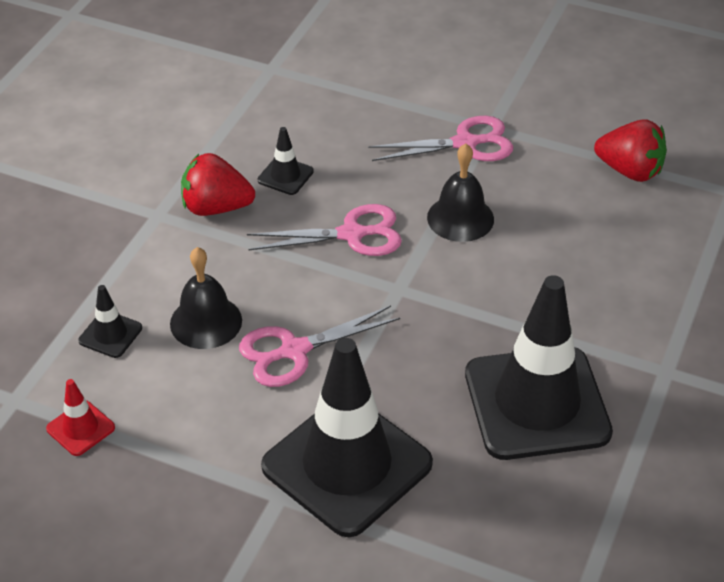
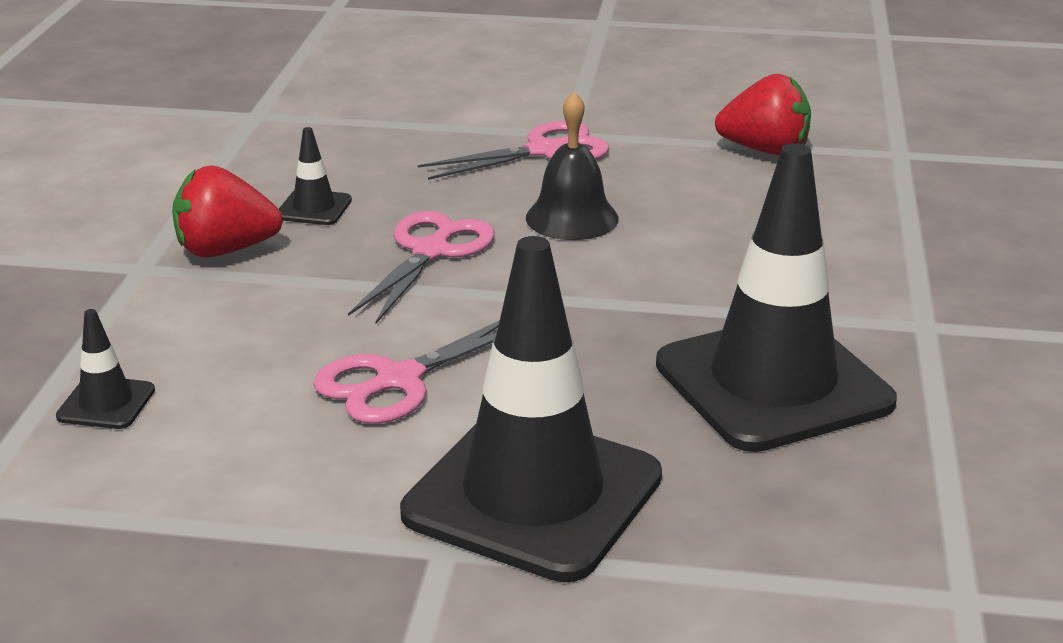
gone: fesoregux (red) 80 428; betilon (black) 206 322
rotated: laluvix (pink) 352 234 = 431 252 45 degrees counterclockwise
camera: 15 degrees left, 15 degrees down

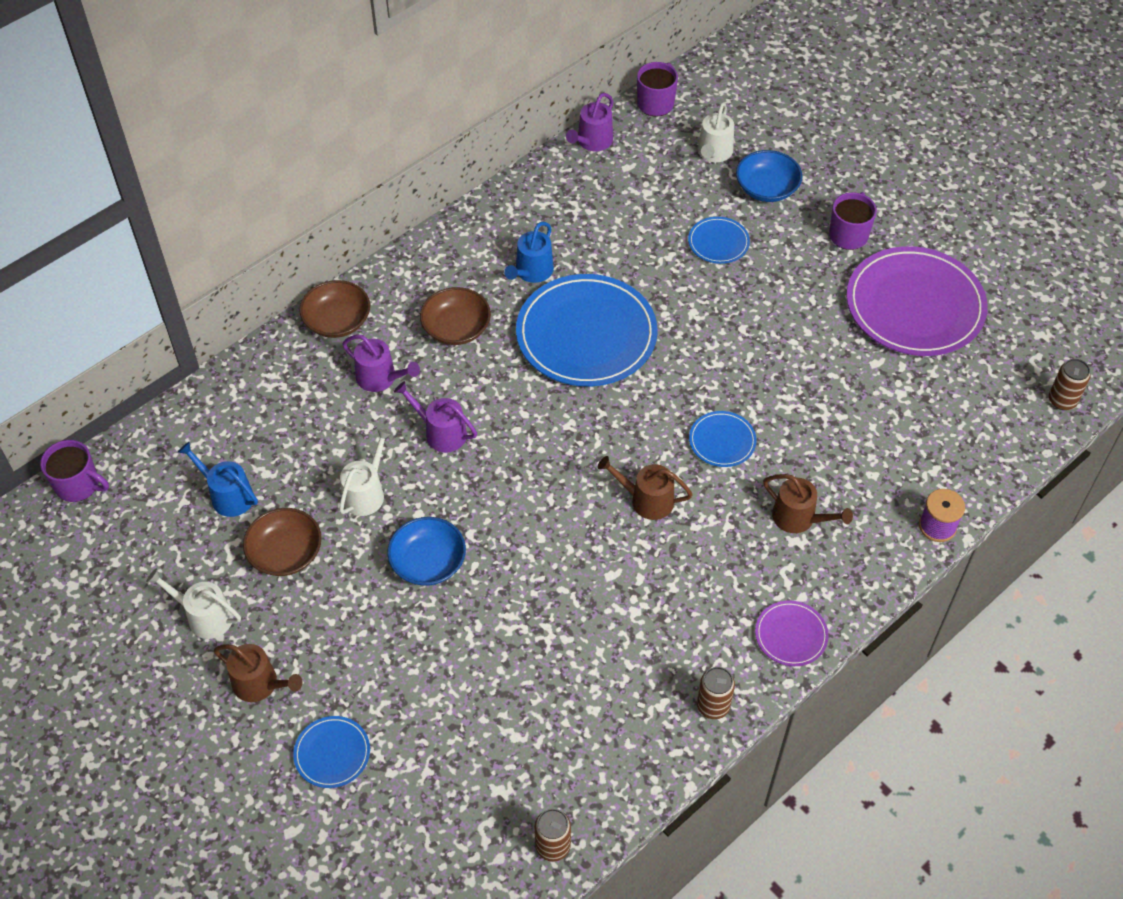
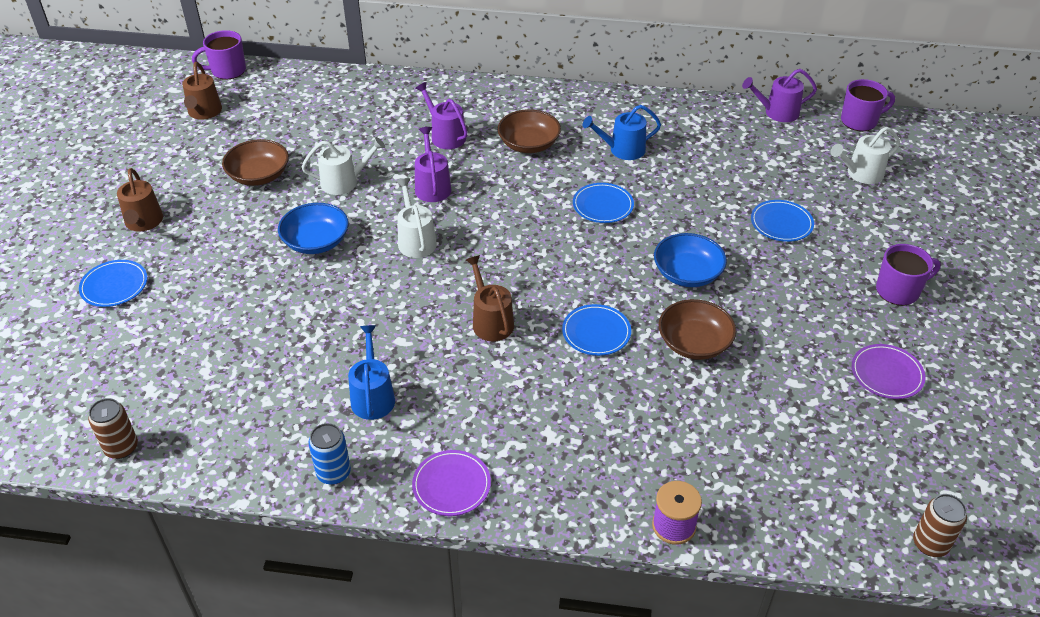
shifted: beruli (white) 205 616 to 416 240; beruli (blue) 228 495 to 372 396; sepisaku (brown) 337 321 to 694 343; sepisaku (blue) 766 188 to 687 273; beruli (brown) 798 518 to 204 112
repainted: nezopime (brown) 713 706 to nezopime (blue) 333 473
rotated: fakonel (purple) 78 485 = 227 71 90 degrees clockwise; beruli (purple) 380 378 = 445 136 150 degrees clockwise
scaled: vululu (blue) 586 335 = 603 205 x0.46; vululu (purple) 914 306 = 887 374 x0.46
camera: 50 degrees right, 10 degrees down

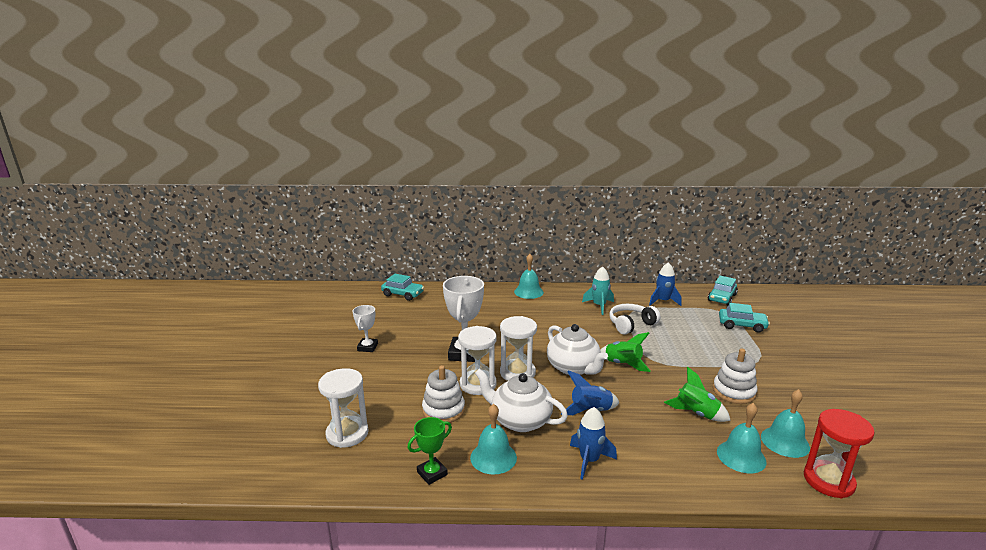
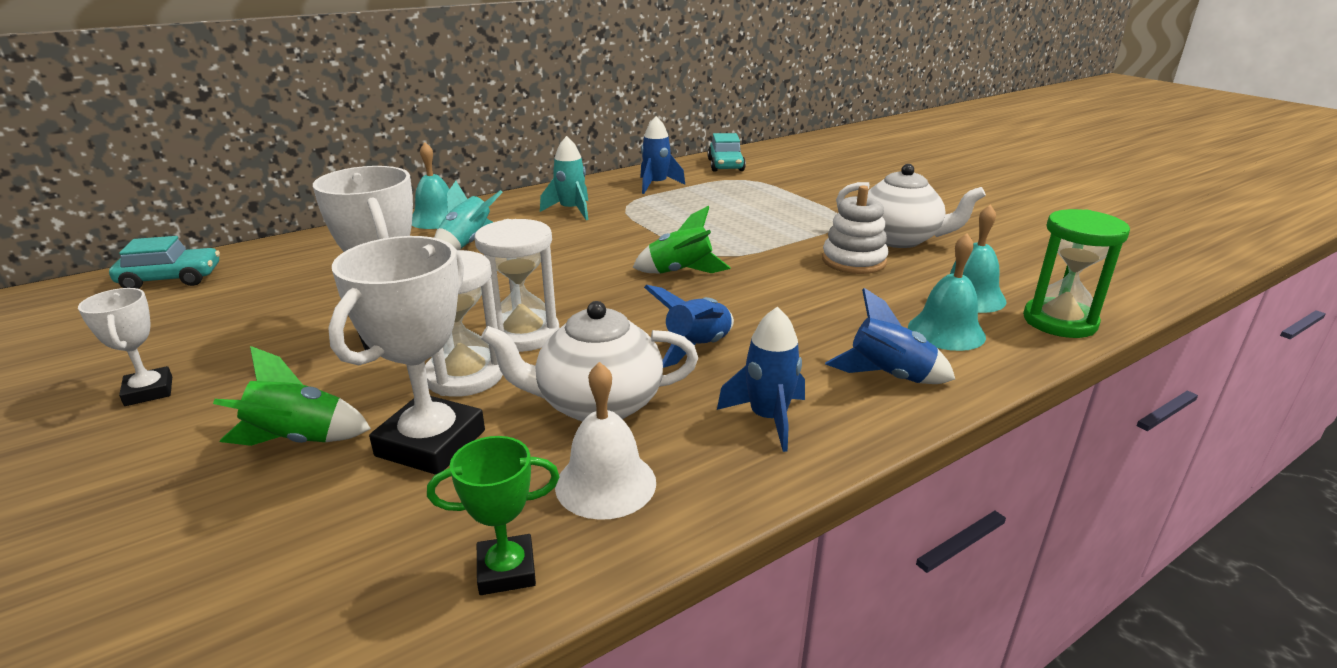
gone: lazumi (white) 347 434; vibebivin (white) 631 324; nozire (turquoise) 742 325
new: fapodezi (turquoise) 467 244; fapodezi (blue) 889 376
shifted: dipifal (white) 573 368 to 899 239; fapodezi (green) 696 413 to 299 440
swapped: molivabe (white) 443 410 to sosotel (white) 430 443
repainted: betilon (turquoise) 493 457 to betilon (white) 605 483; lazumi (red) 828 481 to lazumi (green) 1059 321
rotated: sosotel (green) 432 473 = 506 570 60 degrees clockwise
camera: 35 degrees left, 5 degrees up

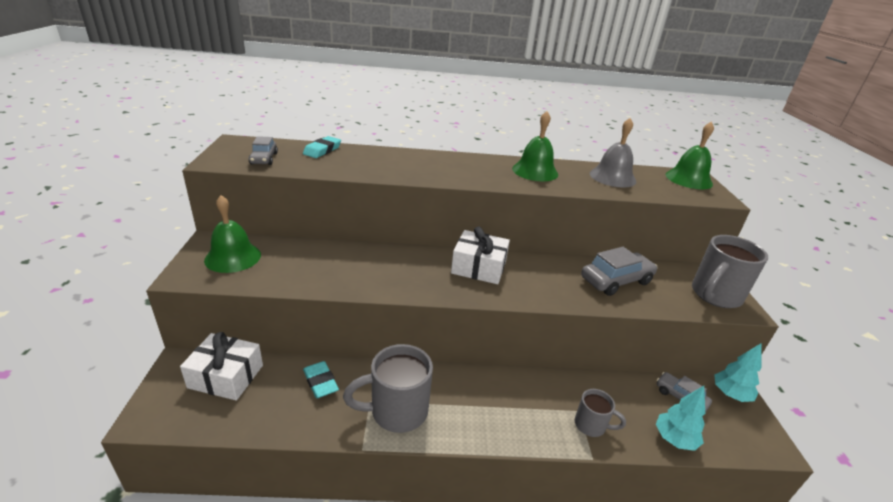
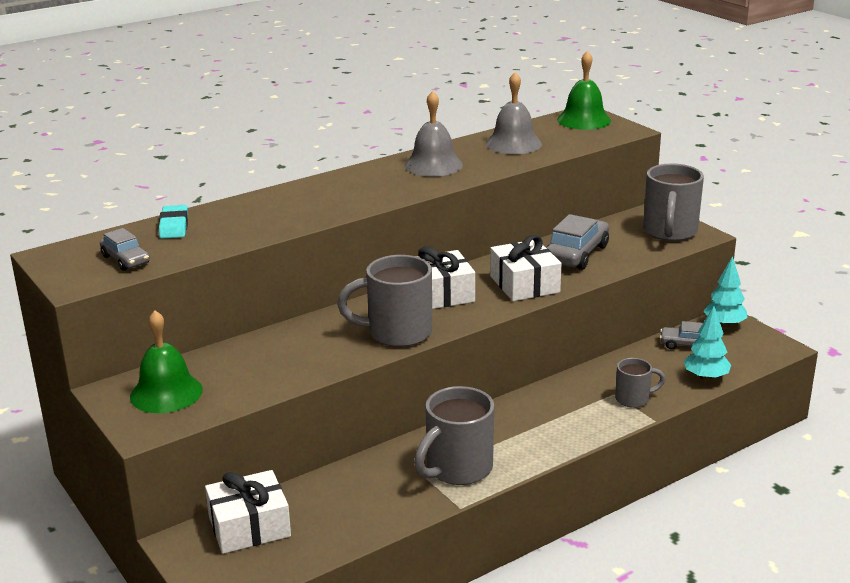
gone: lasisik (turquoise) 320 382
new: fakonel (grey) 397 333; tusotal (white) 524 284
repainted: betilon (green) 535 171 to betilon (grey) 433 165
camera: 30 degrees left, 5 degrees down

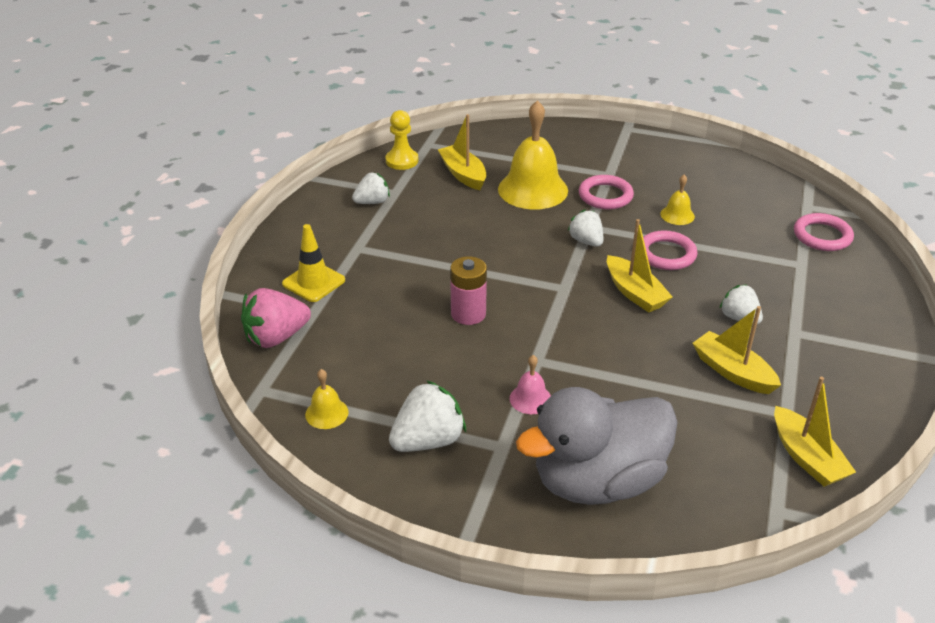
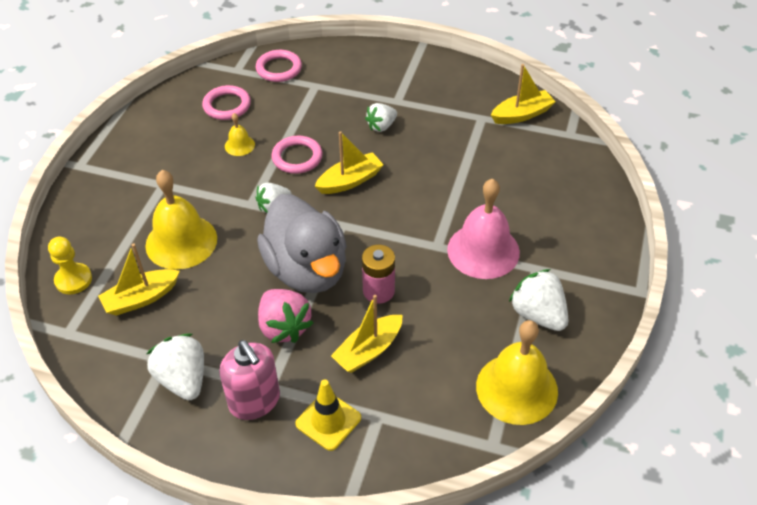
new: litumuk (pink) 254 401
shifted: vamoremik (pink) 276 337 to 284 327; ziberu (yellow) 402 161 to 73 280; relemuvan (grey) 597 481 to 307 270; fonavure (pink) 605 196 to 227 105; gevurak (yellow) 732 372 to 368 350
scaled: betilon (yellow) 326 413 = 516 388 x2.14; vamoremik (white) 372 202 = 183 379 x1.55; betilon (pink) 530 399 = 483 250 x2.14
camera: 90 degrees left, 10 degrees up

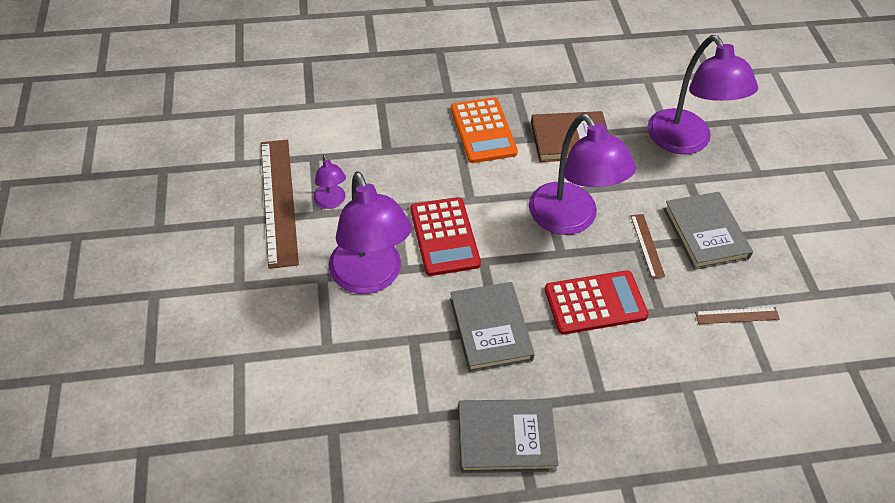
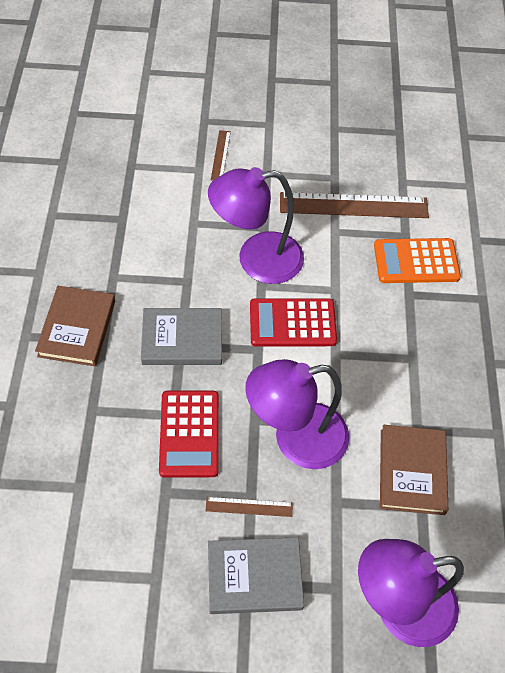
gone: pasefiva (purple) 331 202
shifted: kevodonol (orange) 483 131 to 416 261; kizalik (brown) 737 315 to 220 155
repainted: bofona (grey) 506 438 to bofona (brown) 77 328
camera: 100 degrees right, 5 degrees up

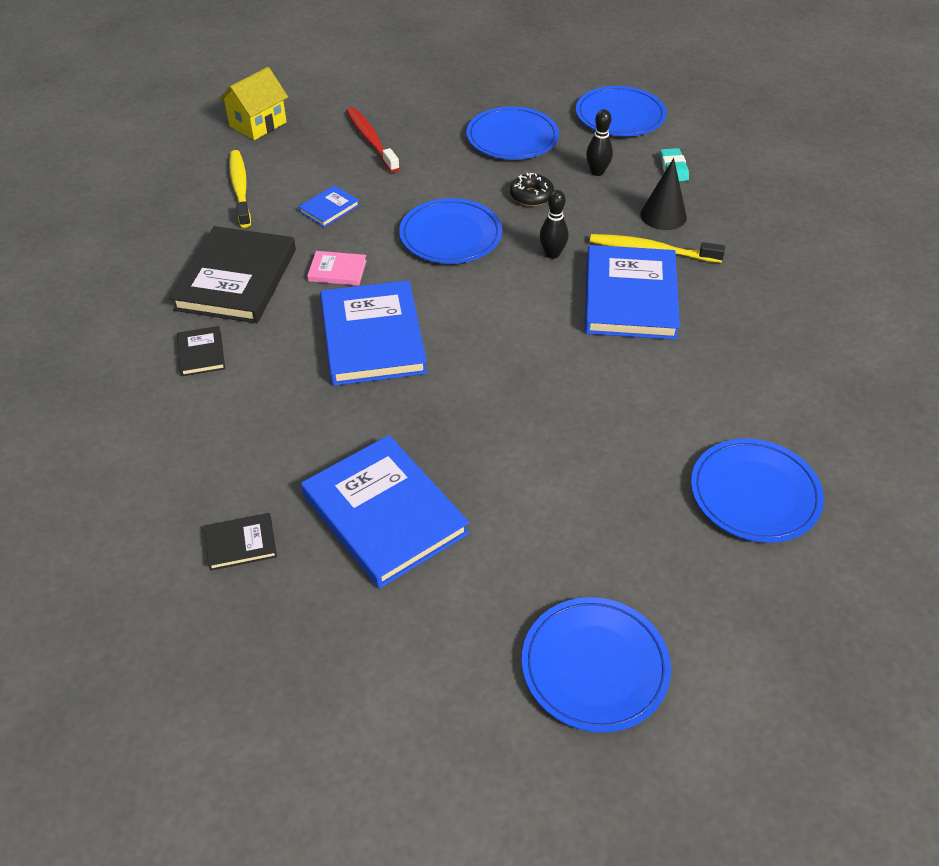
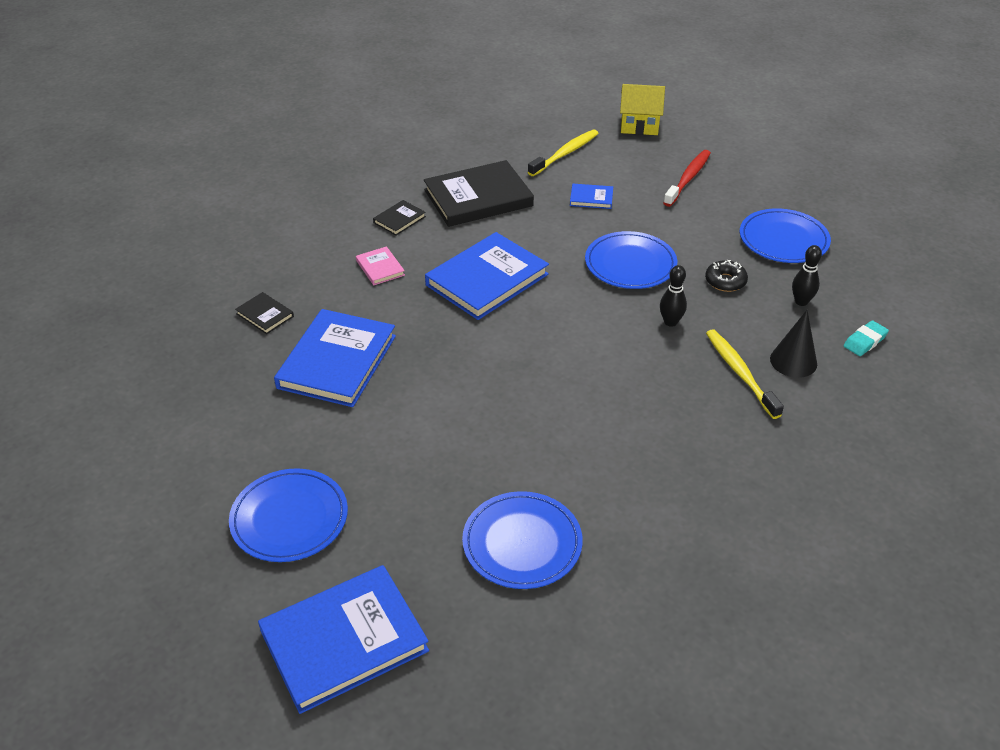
gone: vululu (blue) 620 116
shifted: bofona (pink) 337 270 to 380 268; bofona (blue) 630 297 to 344 641
camera: 55 degrees right, 5 degrees down

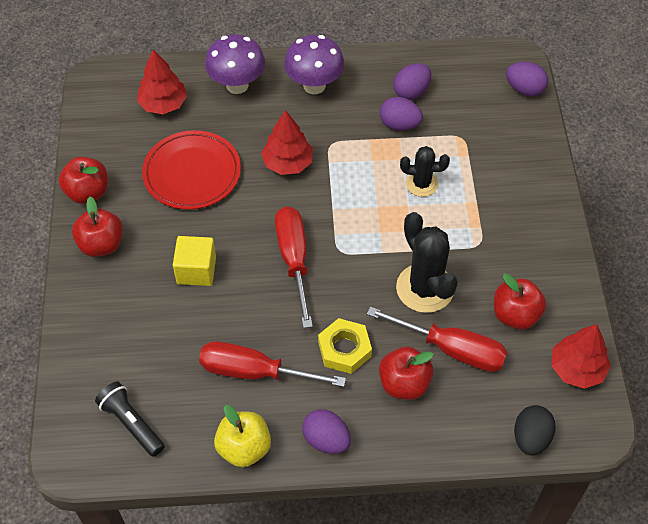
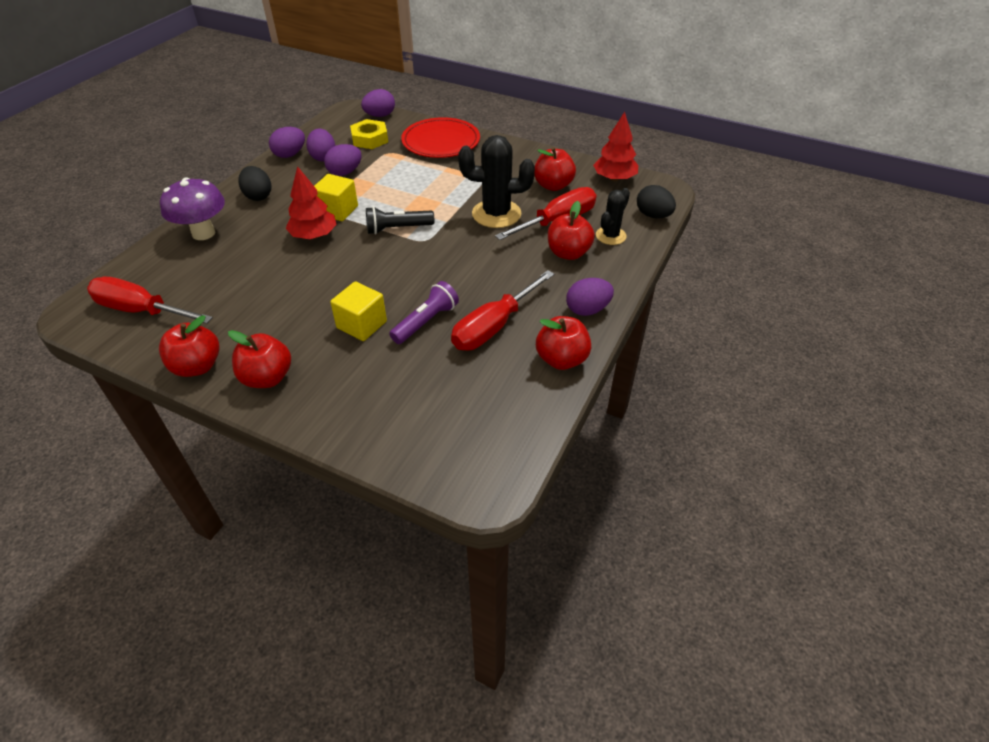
gone: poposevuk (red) 163 104
new: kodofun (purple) 290 154; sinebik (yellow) 337 210; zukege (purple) 426 322
shifted: zukege (black) 131 423 to 397 229; vululu (red) 192 173 to 441 142; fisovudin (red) 294 260 to 142 311; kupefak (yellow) 344 349 to 370 139; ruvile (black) 421 184 to 610 236
swapped: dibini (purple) 314 85 to kodofun (black) 258 196
repainted: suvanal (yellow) 244 448 to suvanal (red) 561 359
camera: 60 degrees left, 10 degrees down

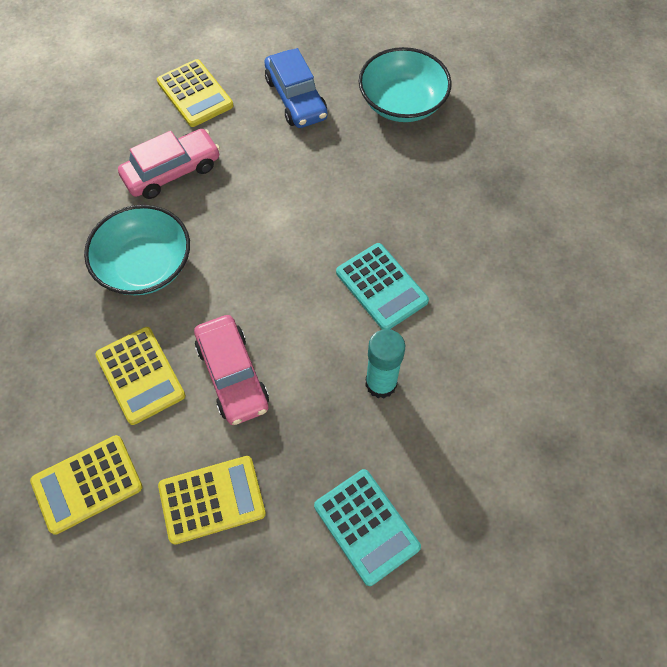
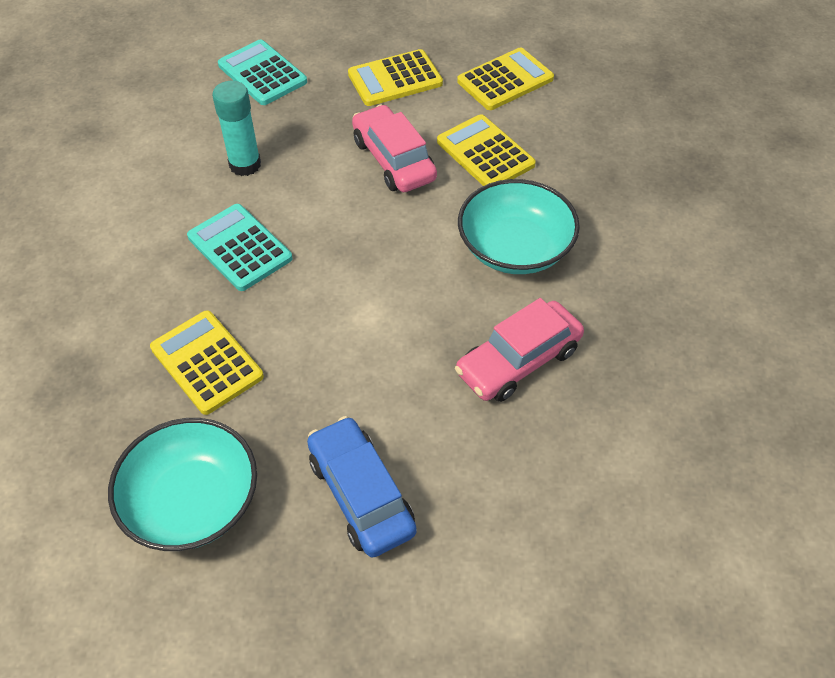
shifted: kevodonol (yellow) 195 94 to 206 362
camera: 175 degrees right, 10 degrees down

